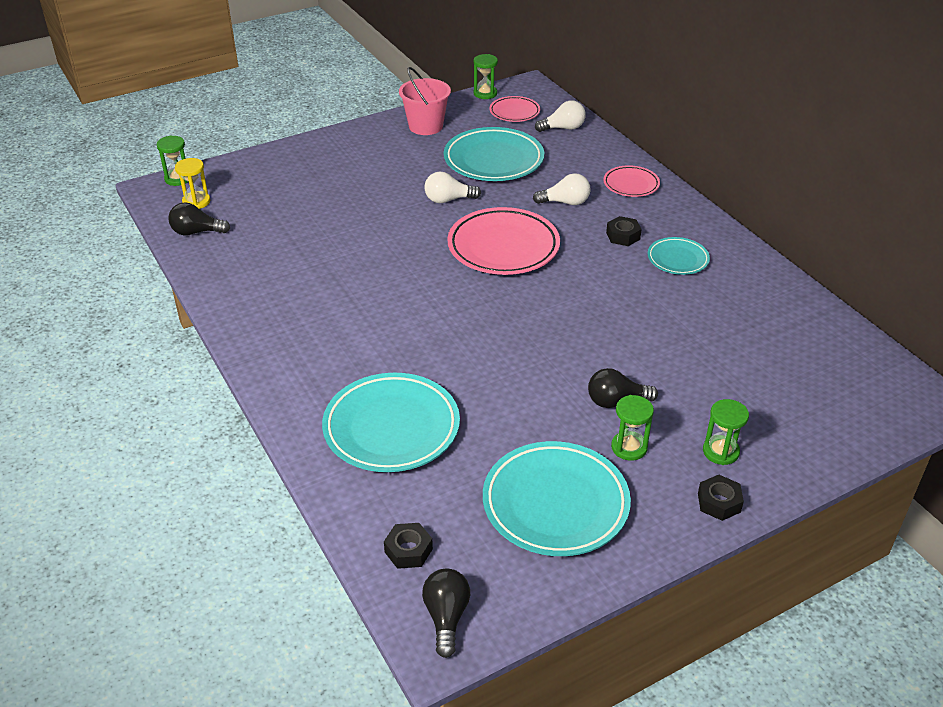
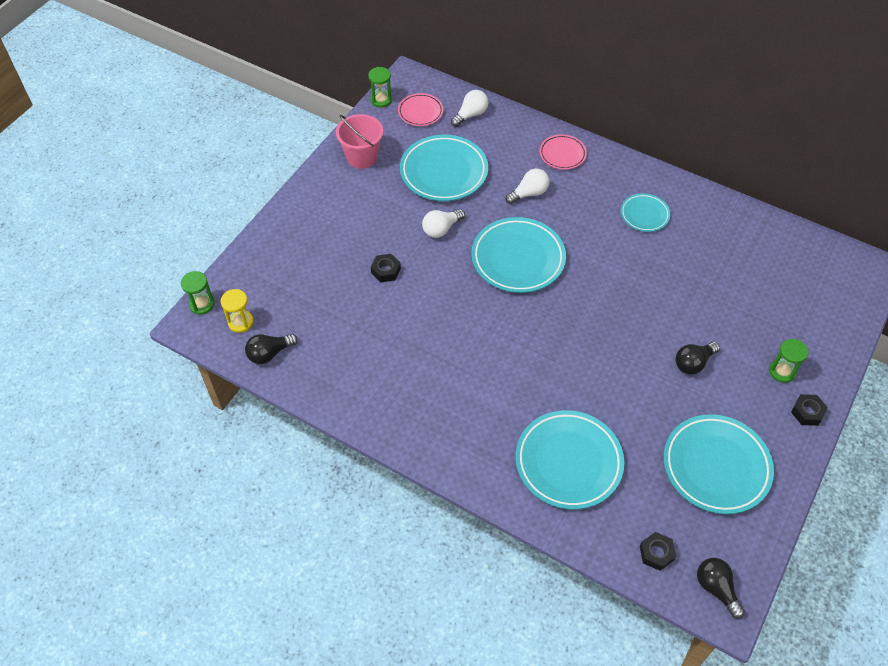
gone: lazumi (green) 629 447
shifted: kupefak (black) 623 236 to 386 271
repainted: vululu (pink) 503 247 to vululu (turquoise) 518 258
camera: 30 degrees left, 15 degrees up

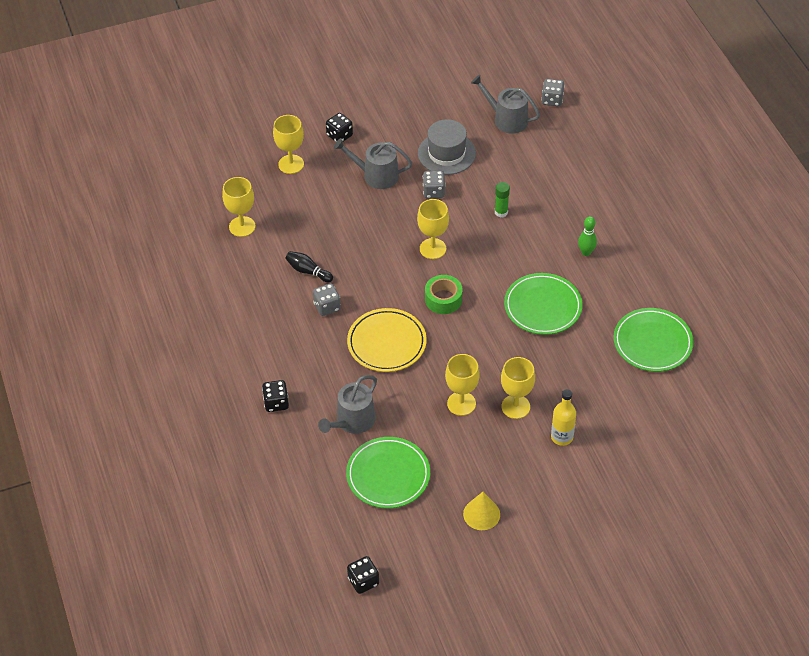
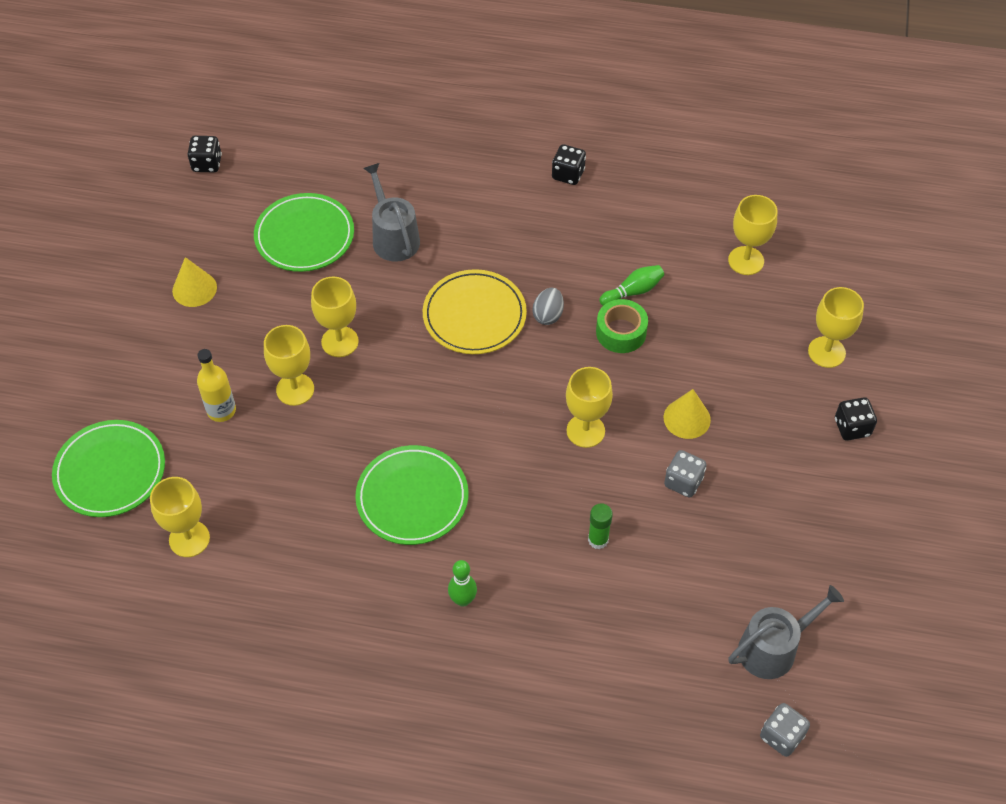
gone: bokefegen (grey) 327 307; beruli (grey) 376 175; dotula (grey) 446 153
new: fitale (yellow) 189 539; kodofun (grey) 548 315; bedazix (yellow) 687 418
shifted: bokefegen (black) 276 403 to 568 174; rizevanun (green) 443 299 to 621 332; vululu (green) 652 342 to 110 471
repainted: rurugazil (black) 308 271 to rurugazil (green) 633 291
camera: 120 degrees right, 5 degrees up

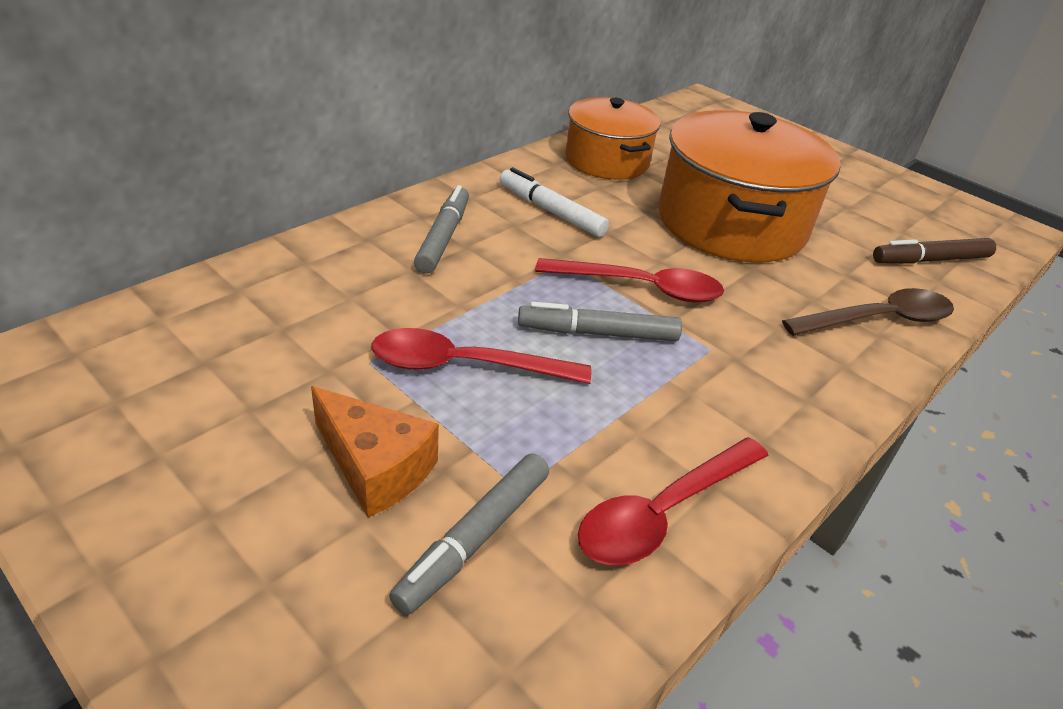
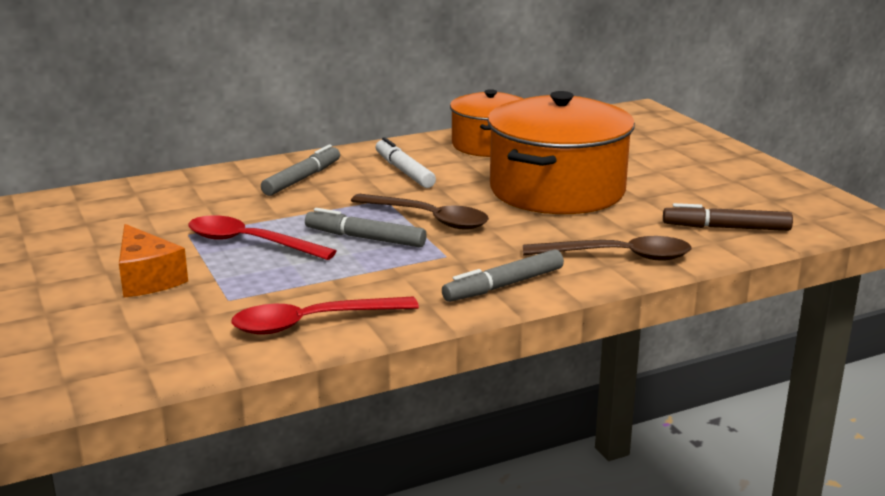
shifted: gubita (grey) 474 538 to 503 285
repainted: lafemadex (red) 641 288 to lafemadex (brown) 429 219
camera: 25 degrees right, 15 degrees down

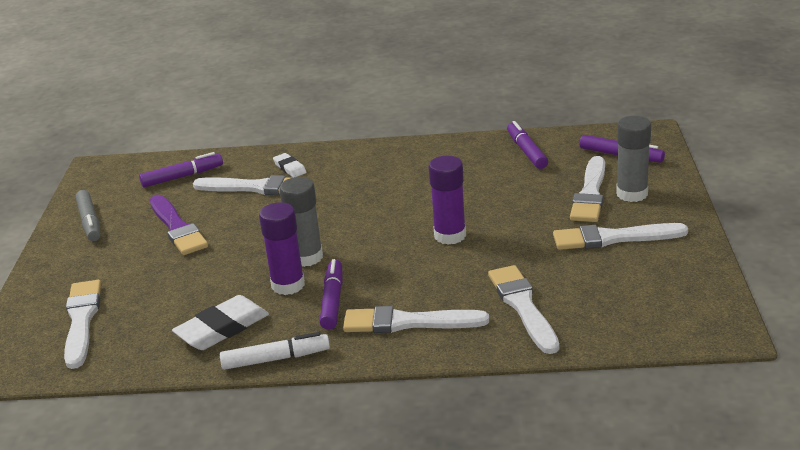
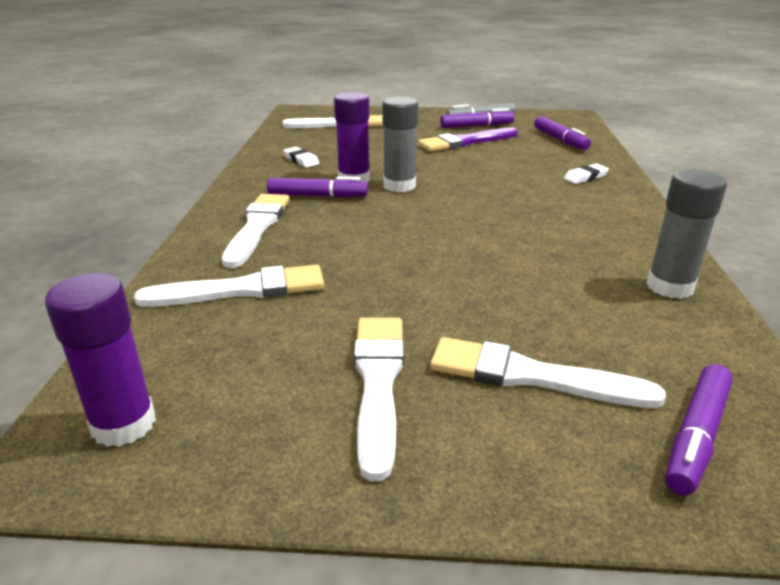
gone: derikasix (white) 255 188; gubita (white) 276 359
shifted: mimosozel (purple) 450 236 to 124 424; gubita (purple) 526 151 to 476 126; mimosozel (grey) 632 194 to 670 287
scaled: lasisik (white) 222 328 = 301 160 x0.55
camera: 90 degrees right, 0 degrees up

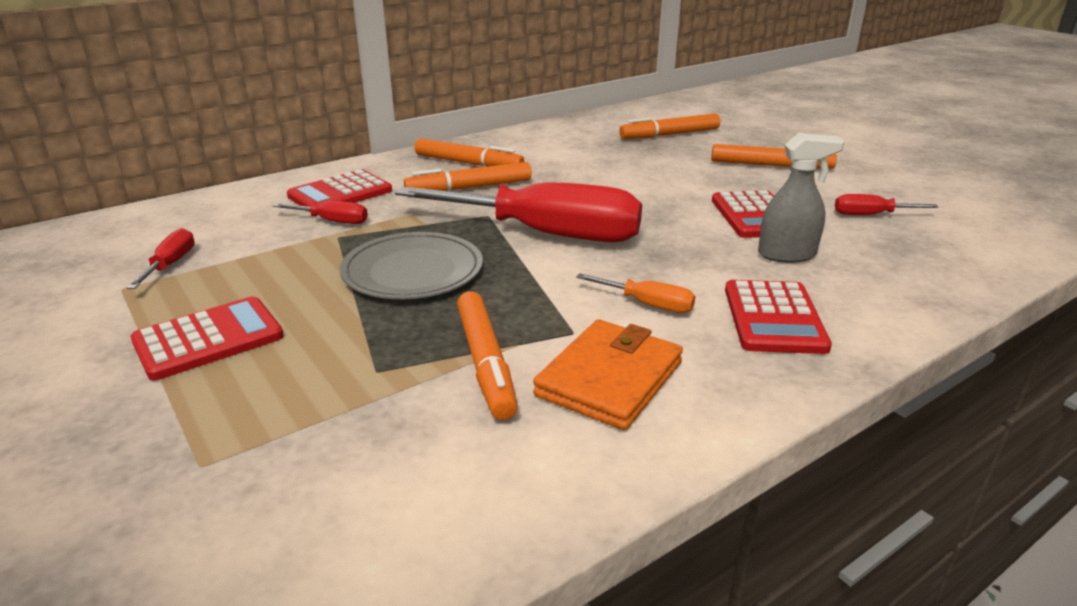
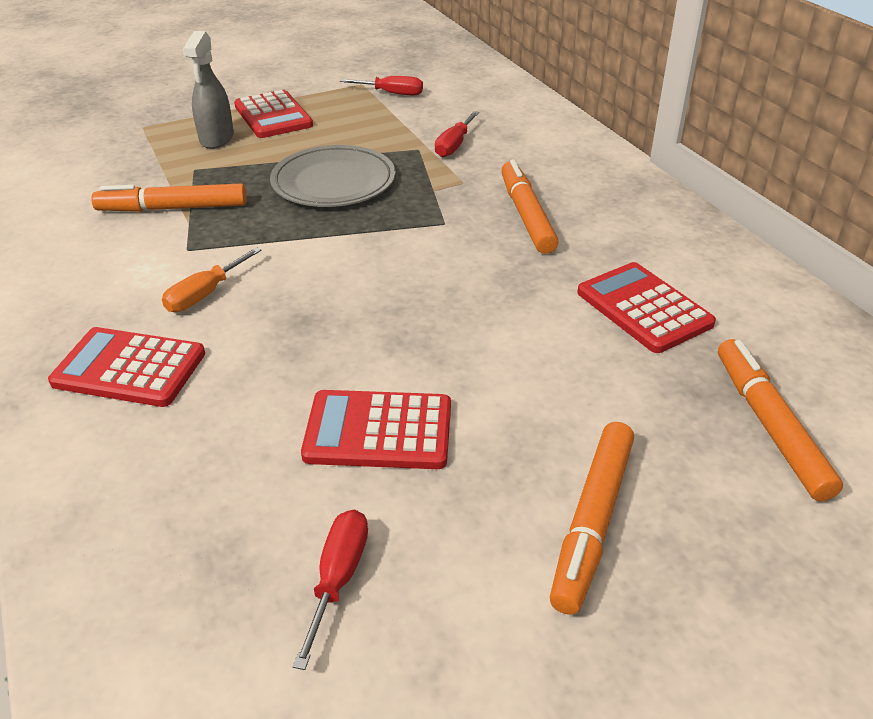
gone: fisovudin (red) 546 234; gubita (orange) 468 163; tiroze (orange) 609 379
shifted: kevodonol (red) 340 193 to 643 308; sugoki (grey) 787 254 to 217 139
camera: 100 degrees right, 10 degrees up

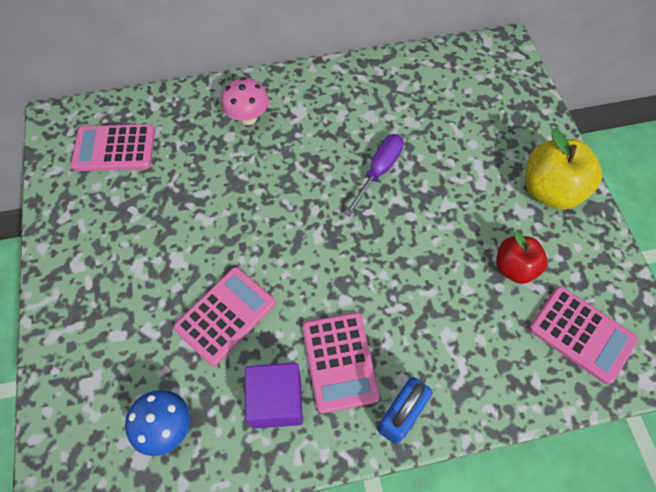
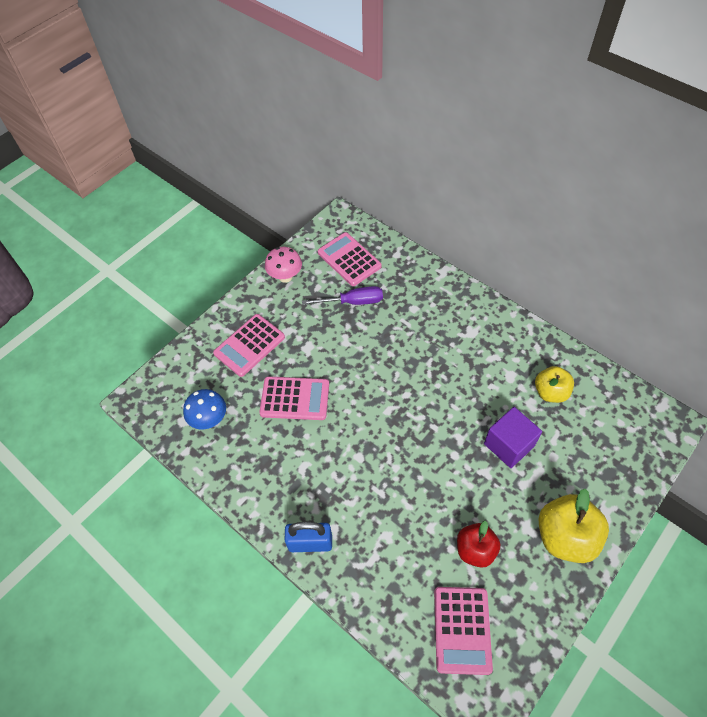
new: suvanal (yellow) 550 392
shifted: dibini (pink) 248 118 to 285 277; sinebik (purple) 276 401 to 509 445; kevodonol (pink) 339 361 to 249 345; fisovudin (purple) 378 171 to 353 302
camera: 55 degrees right, 5 degrees down

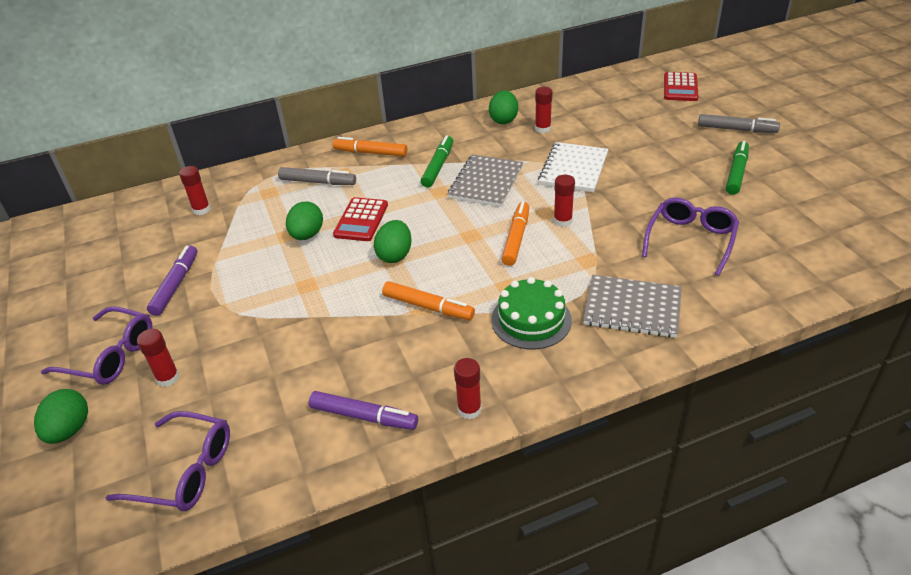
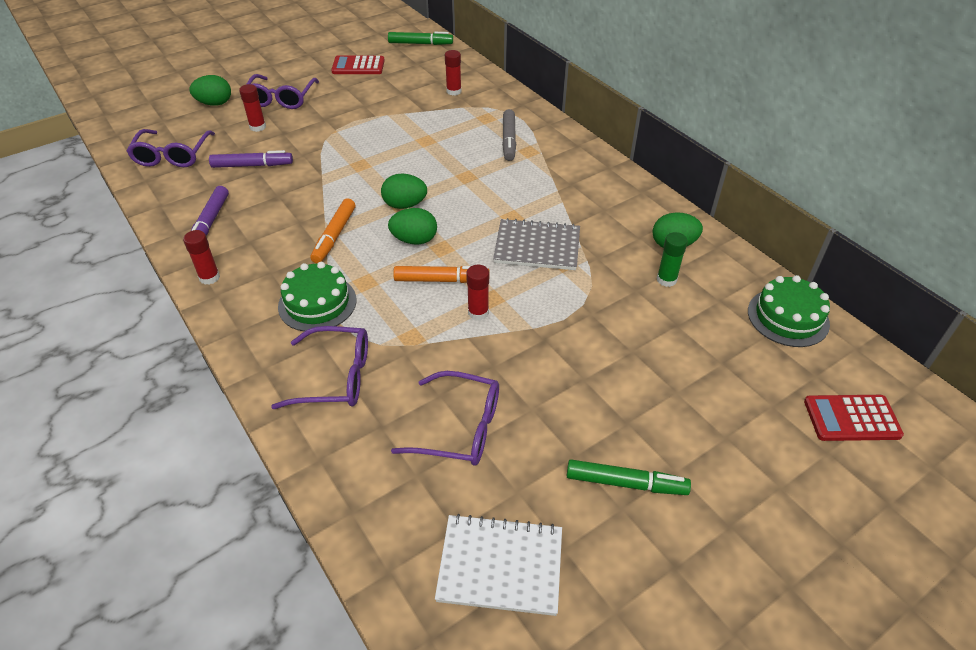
gone: gubita (orange) 370 153; gubita (grey) 736 129
new: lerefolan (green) 788 317
shifted: gubita (purple) 176 285 to 252 165; kodofun (green) 307 235 to 414 240; kevodonol (red) 361 220 to 358 66; gubita (green) 438 166 to 420 44; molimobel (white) 573 169 to 500 566
swapped: molimobel (grey) 632 308 to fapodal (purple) 335 377
repainted: mimosozel (red) 543 129 to mimosozel (green) 666 279
camera: 75 degrees right, 5 degrees up

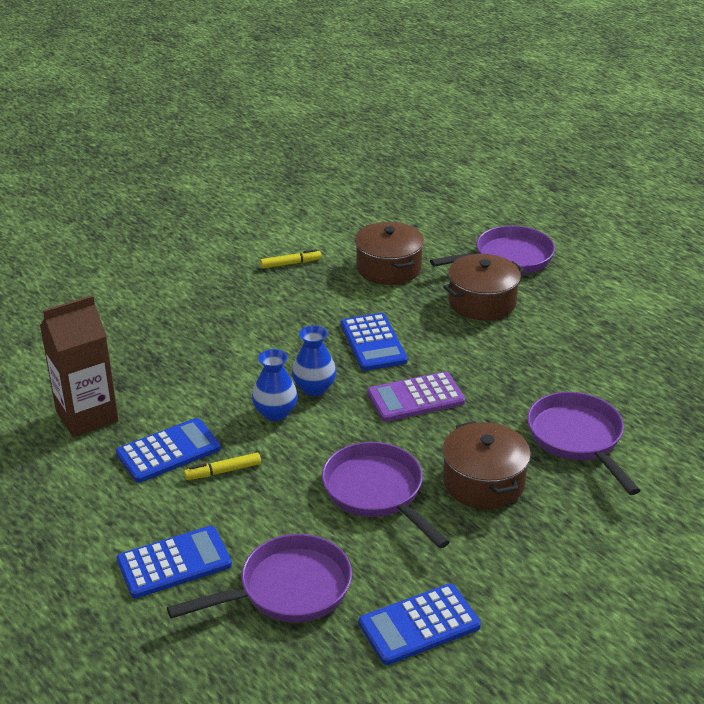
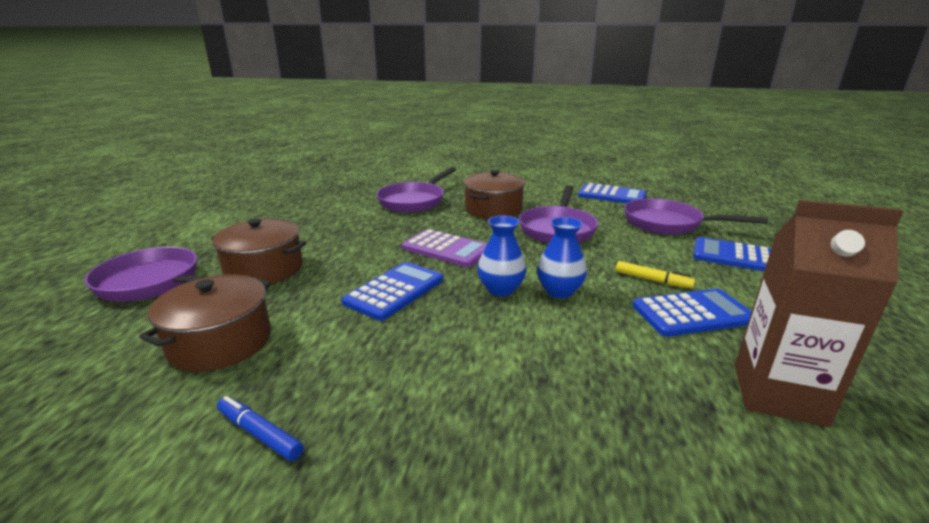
repainted: gubita (yellow) 290 263 to gubita (blue) 259 434
rotated: kevodonol (blue) 168 451 = 692 313 150 degrees clockwise
camera: 130 degrees left, 10 degrees down

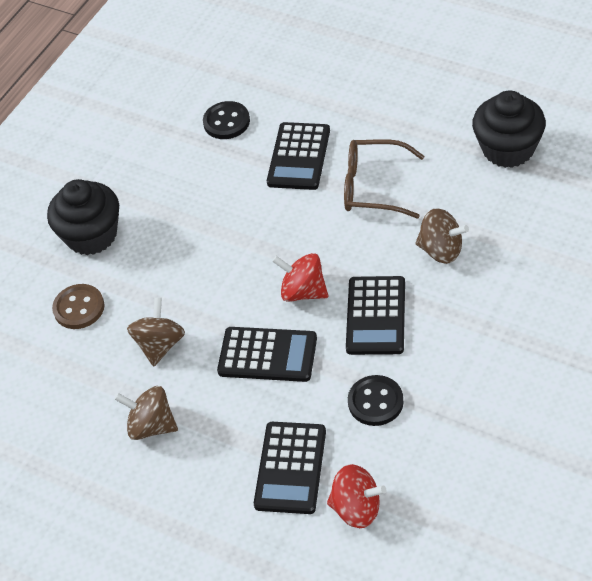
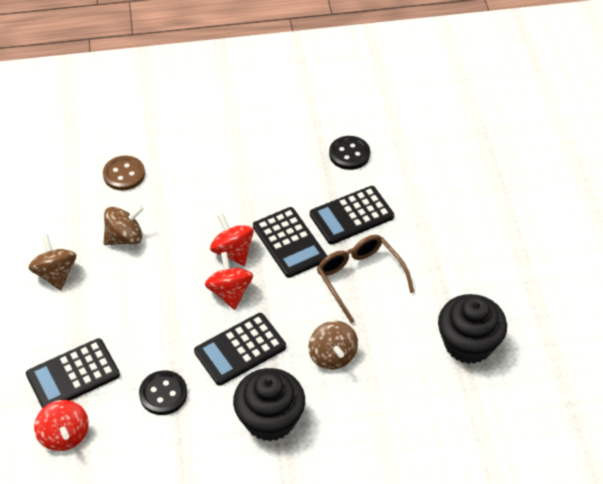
new: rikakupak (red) 233 251
shifted: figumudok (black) 91 235 to 270 419; kevodonol (black) 267 355 to 289 243
camera: 45 degrees right, 0 degrees up

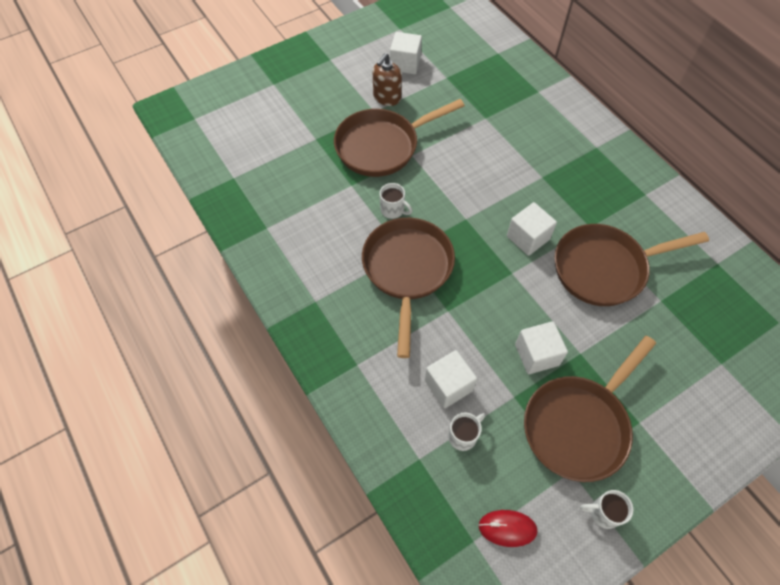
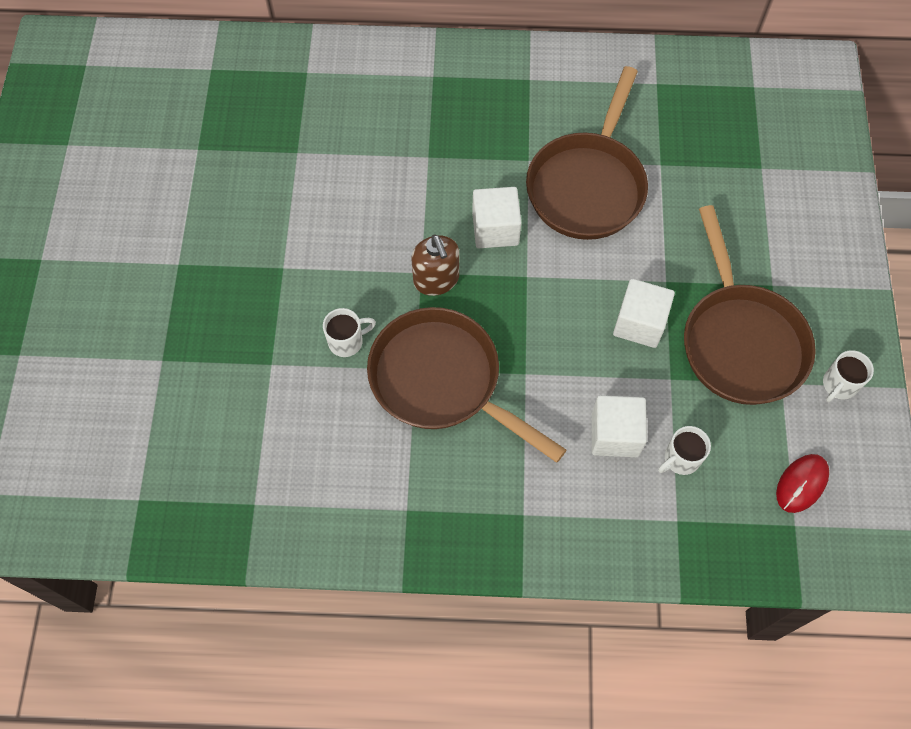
gone: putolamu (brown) 382 146; sinebik (white) 405 64
shifted: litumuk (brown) 387 97 to 436 280
rotated: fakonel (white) 463 436 = 680 459 120 degrees counterclockwise
camera: 55 degrees left, 5 degrees up

